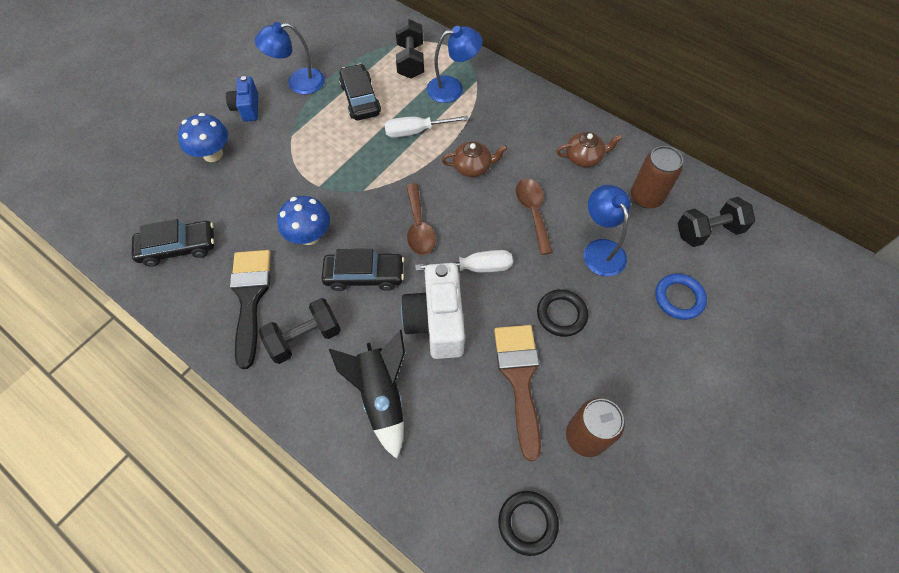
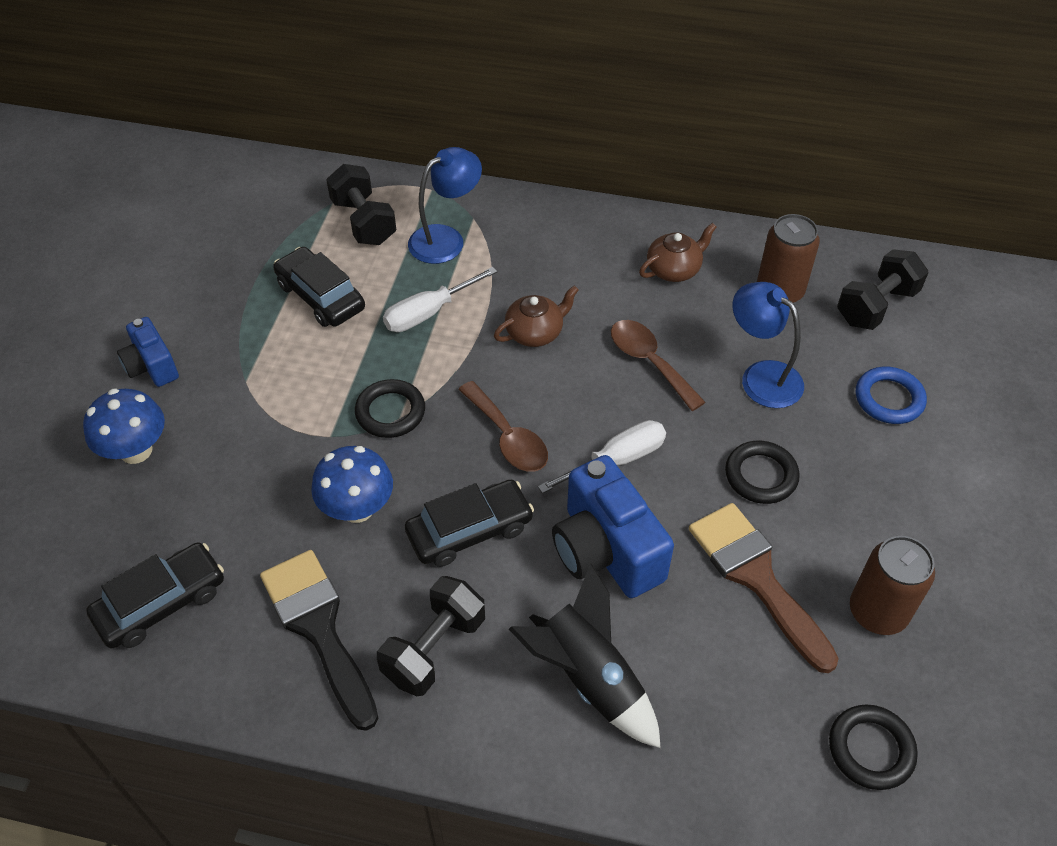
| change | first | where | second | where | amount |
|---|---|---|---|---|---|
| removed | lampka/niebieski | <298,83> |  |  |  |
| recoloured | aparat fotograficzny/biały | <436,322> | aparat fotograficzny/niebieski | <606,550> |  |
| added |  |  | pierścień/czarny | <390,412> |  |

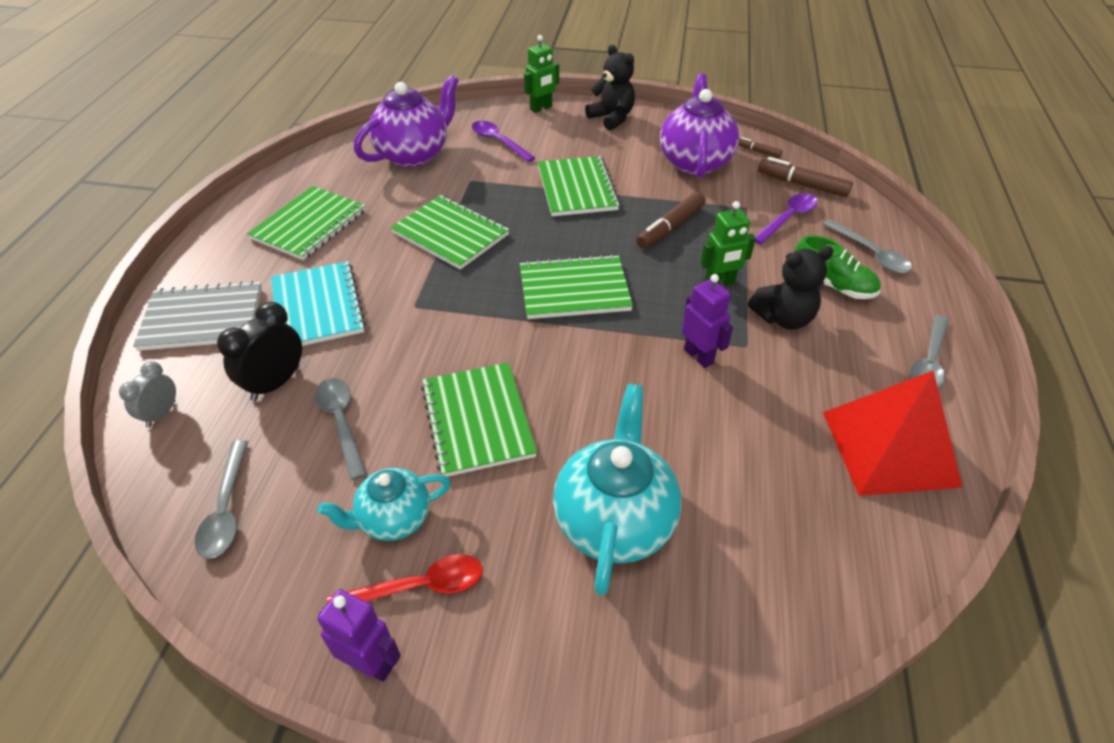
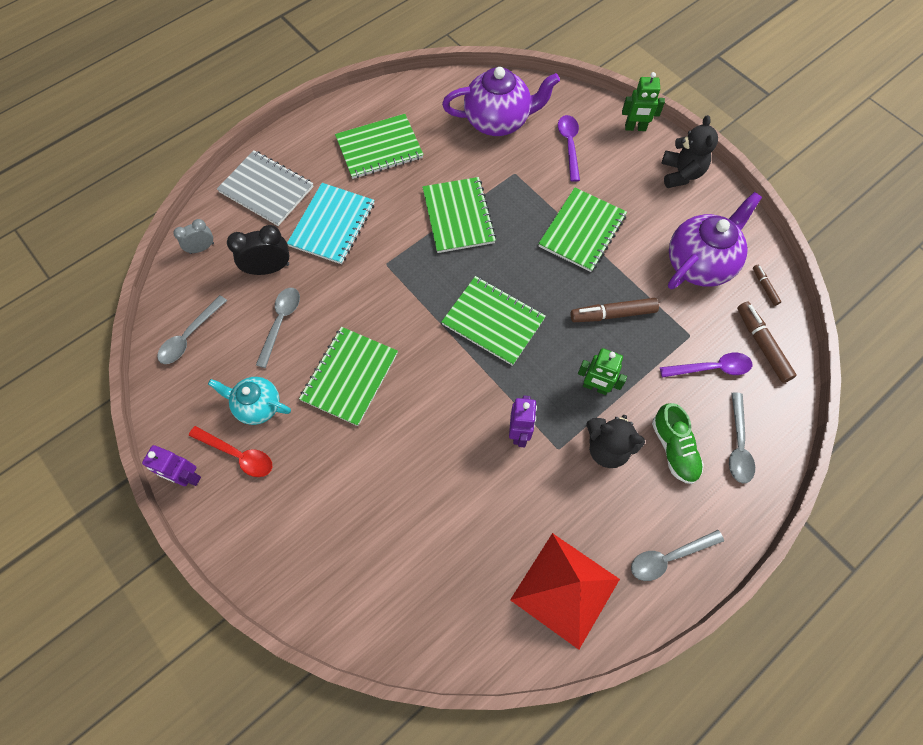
| change | first | where | second | where | amount |
|---|---|---|---|---|---|
| turned | robot/fioletowy | <371,664> |  | <187,477> | 135 degrees clockwise |
| removed | imbryk/turkusowy | <614,521> |  |  |  |

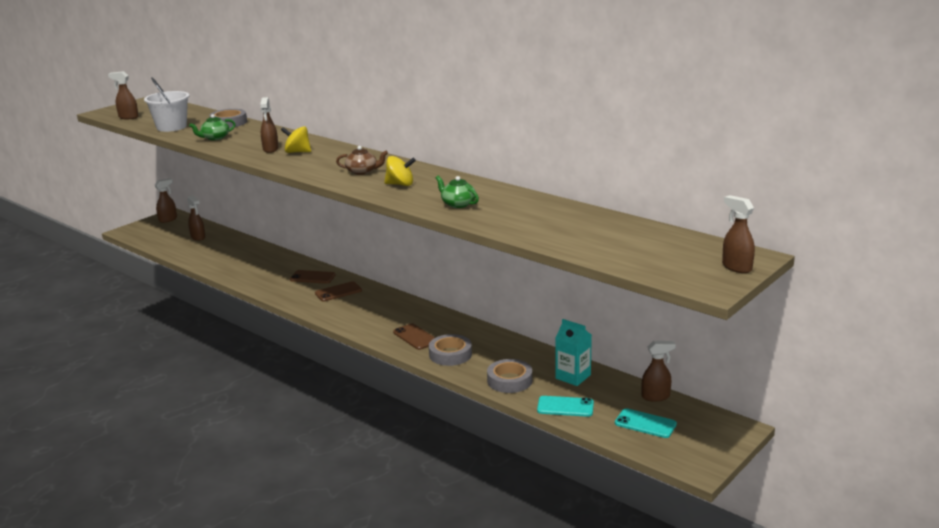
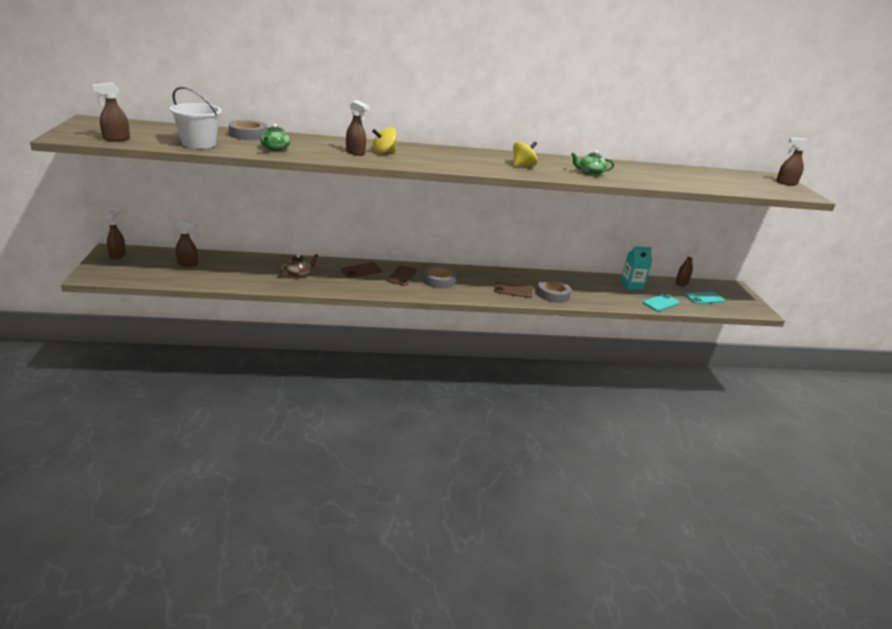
| change | first | where | second | where | amount |
|---|---|---|---|---|---|
| moved | imbryk/brązowy | <362,171> |  | <299,274> |  |
| moved | taśma klejąca/szary | <509,380> |  | <439,280> |  |

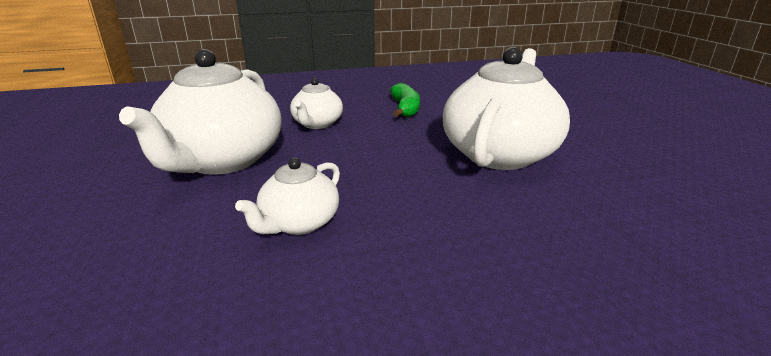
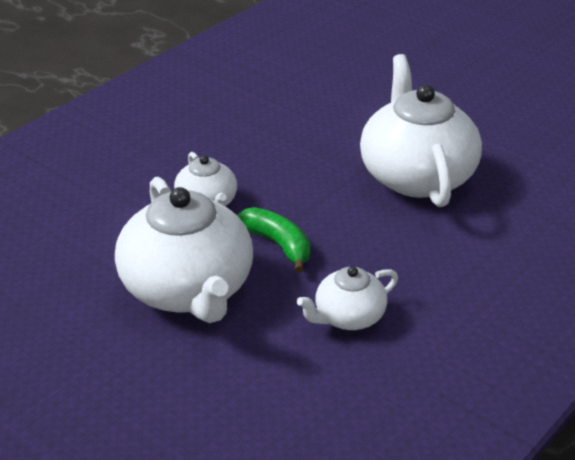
| change | first | where | second | where | amount |
|---|---|---|---|---|---|
| turned | imbryk/biały | <299,223> |  | <348,317> | 60 degrees clockwise |
| moved | banan/zielony | <405,109> |  | <278,244> |  |

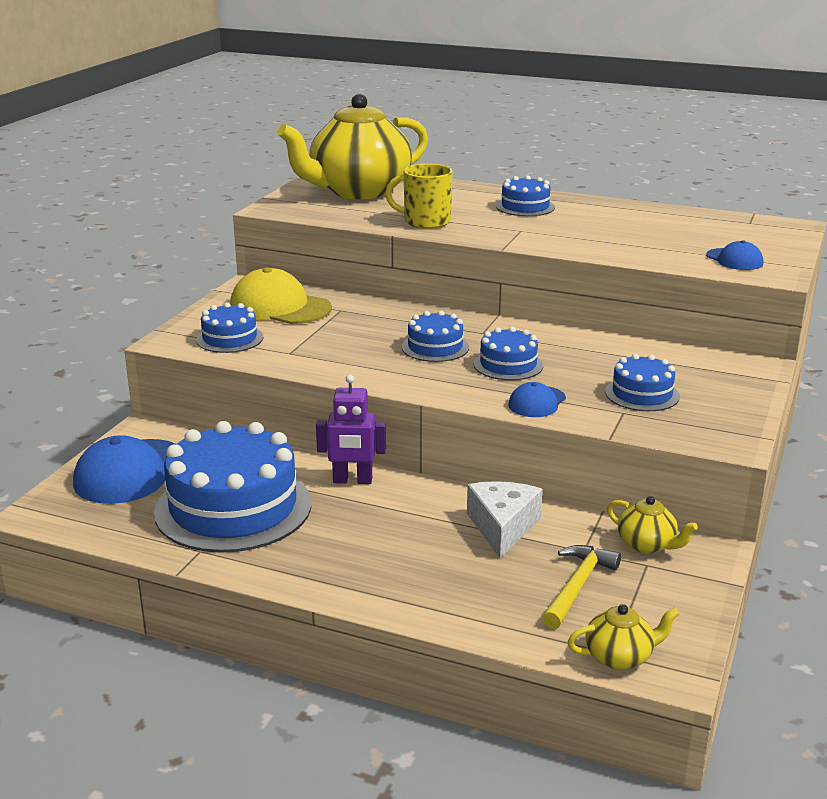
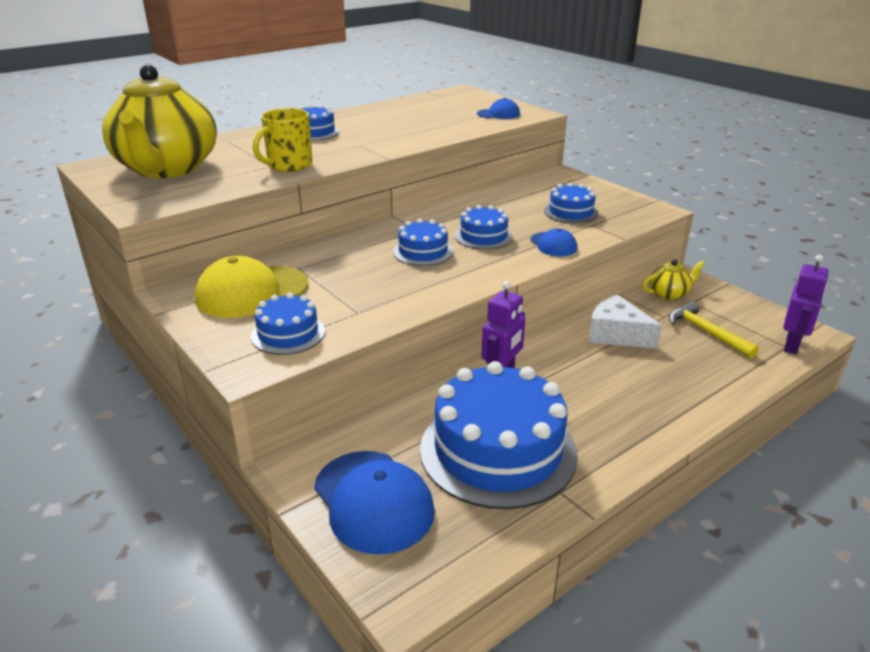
| change | first | where | second | where | amount |
|---|---|---|---|---|---|
| replaced | imbryk/żółty | <620,657> | robot/fioletowy | <792,345> |  |

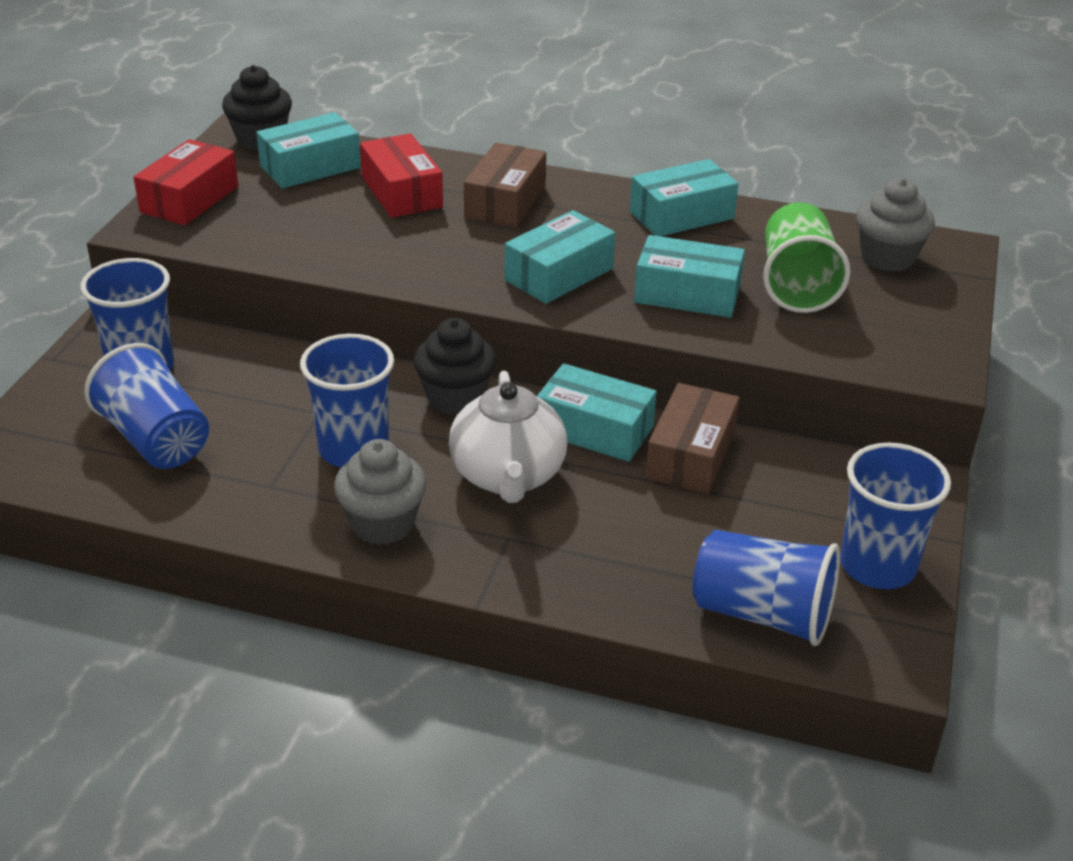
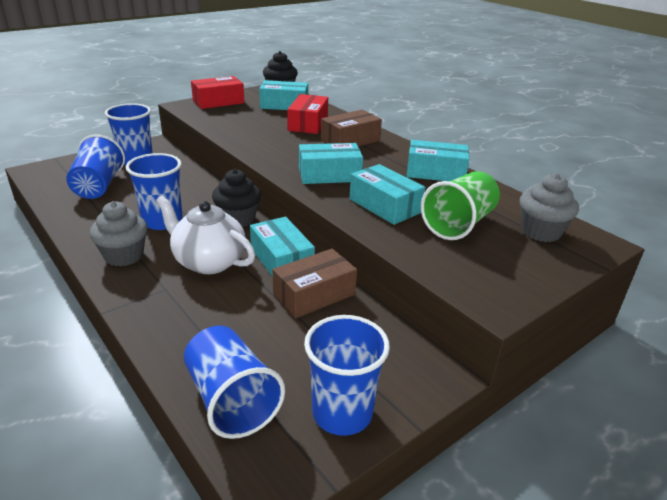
| change | first | where | second | where | amount |
|---|---|---|---|---|---|
| turned | imbryk/biały | <508,476> |  | <208,262> | 90 degrees clockwise |

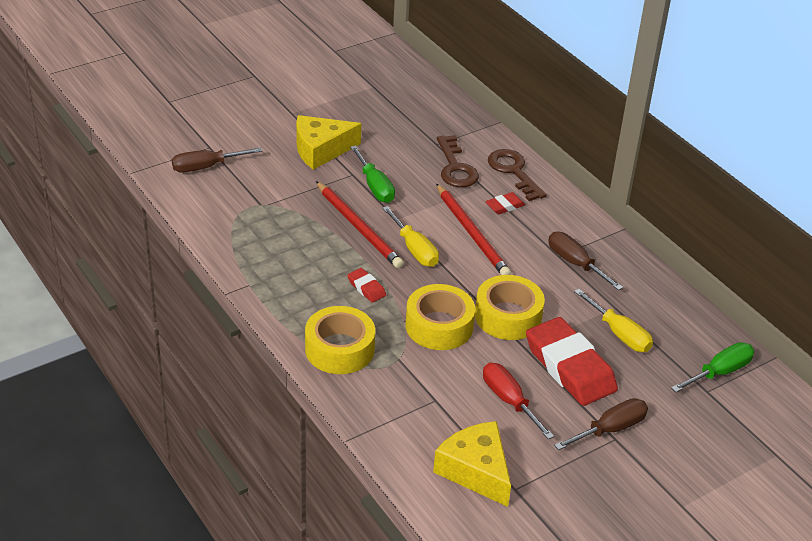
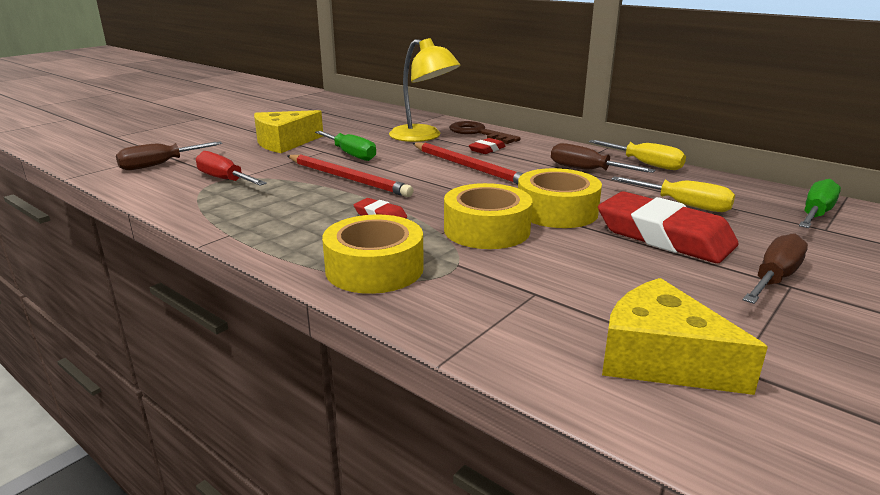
| change | first | where | second | where | amount |
|---|---|---|---|---|---|
| moved | śrubokręt/żółty | <414,249> |  | <645,164> |  |
| replaced | klucz/brązowy | <455,167> | lampka/żółty | <423,137> |  |
| moved | śrubokręt/czerwony | <509,401> |  | <225,180> |  |

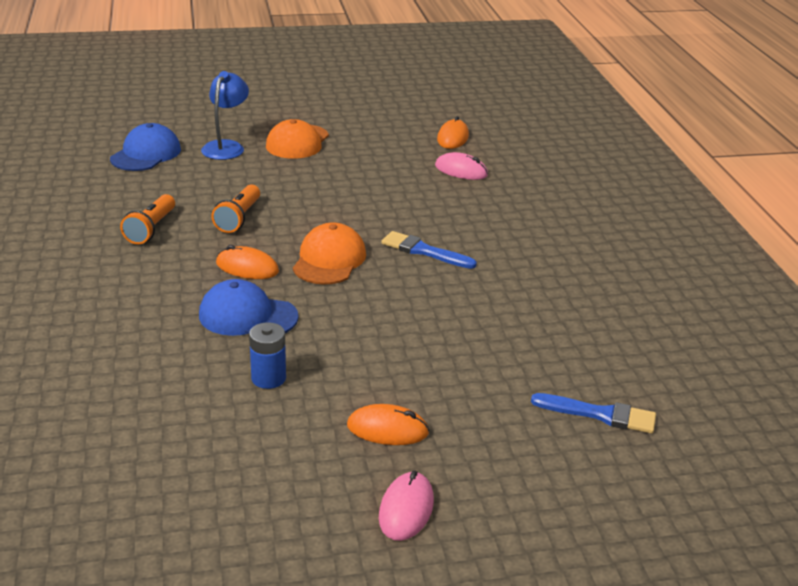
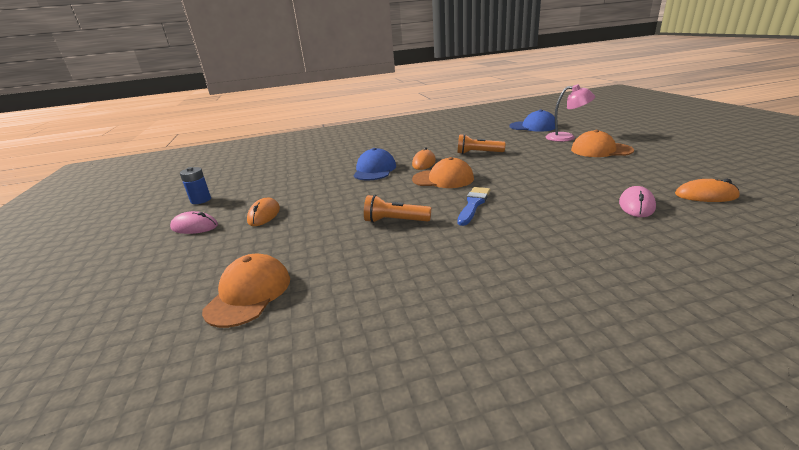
| change | first | where | second | where | amount |
|---|---|---|---|---|---|
| moved | latarka/pomarańczowy | <151,229> |  | <395,221> |  |
| recoloured | lampka/niebieski | <226,146> | lampka/różowy | <566,137> |  |
| moved | bateria/niebieski | <268,378> |  | <201,200> |  |
| replaced | pędzel/niebieski | <600,414> | czapka/pomarańczowy | <249,293> |  |

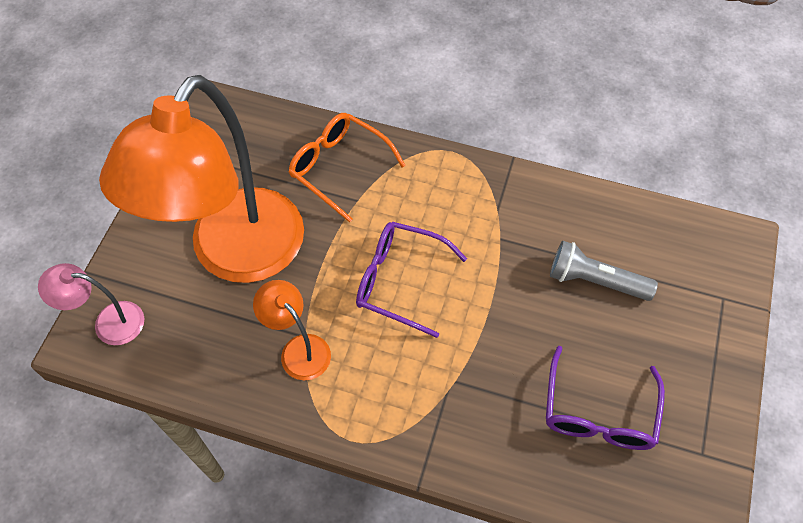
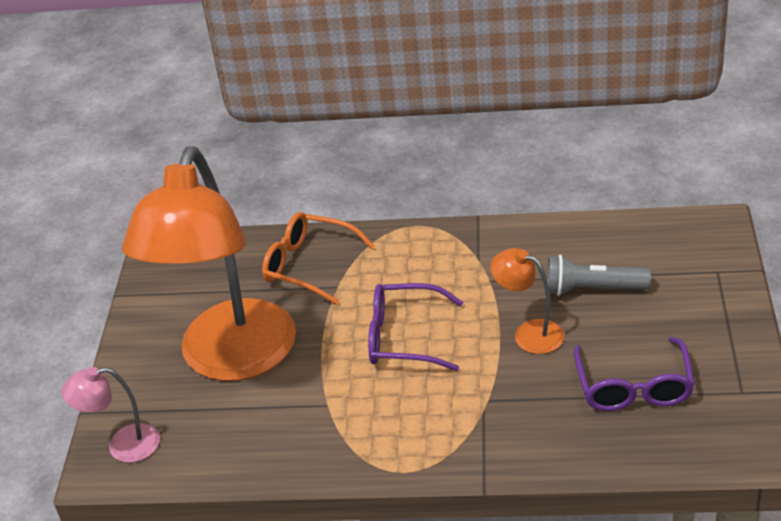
| change | first | where | second | where | amount |
|---|---|---|---|---|---|
| moved | lampka/pomarańczowy | <299,349> |  | <529,333> |  |

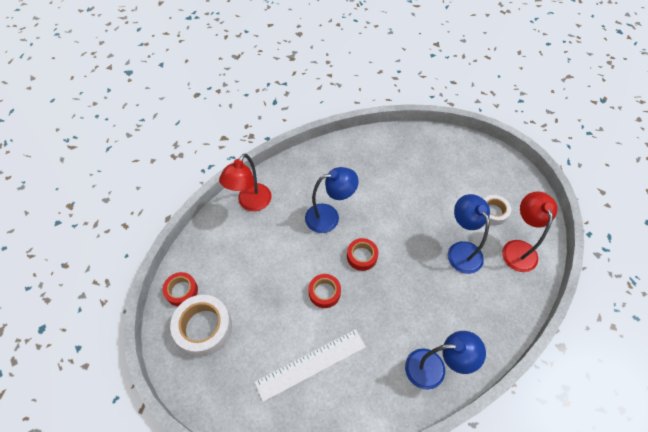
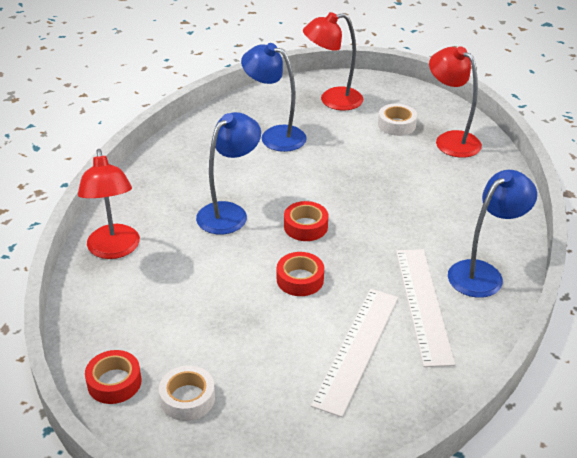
| change | first | where | second | where | amount |
|---|---|---|---|---|---|
| resized | taśma klejąca/biały | <204,328> |  | <187,398> | x0.59 |
| moved | lampka/niebieski | <461,250> |  | <275,136> |  |
| added |  |  | lampka/czerwony | <332,100> |  |
| added |  |  | linijka/biały | <423,304> |  |

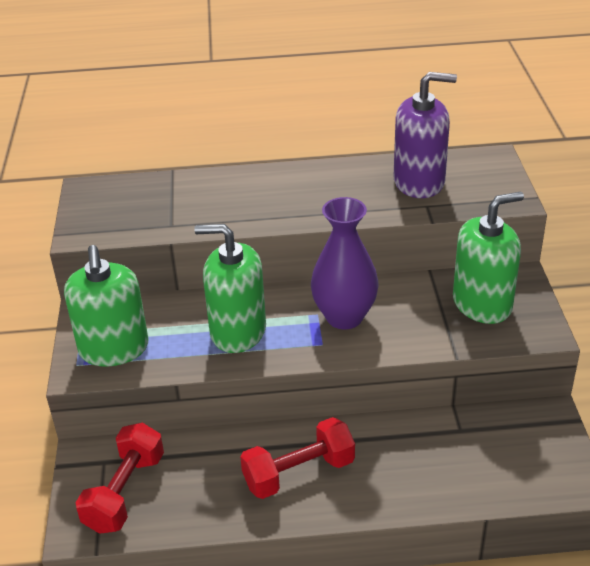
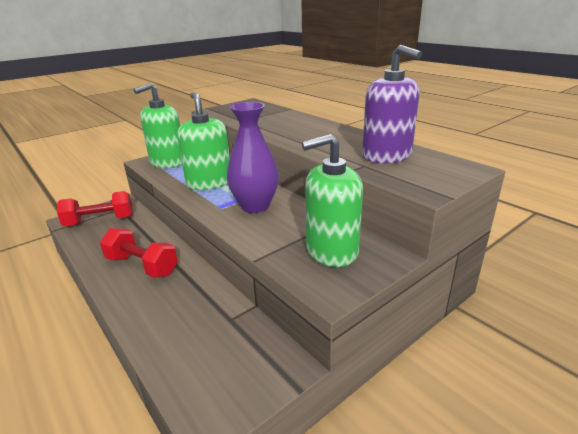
| change | first | where | second | where | amount |
|---|---|---|---|---|---|
| turned | dozownik mydła/zielony | <482,304> |  | <331,250> | 135 degrees clockwise |

